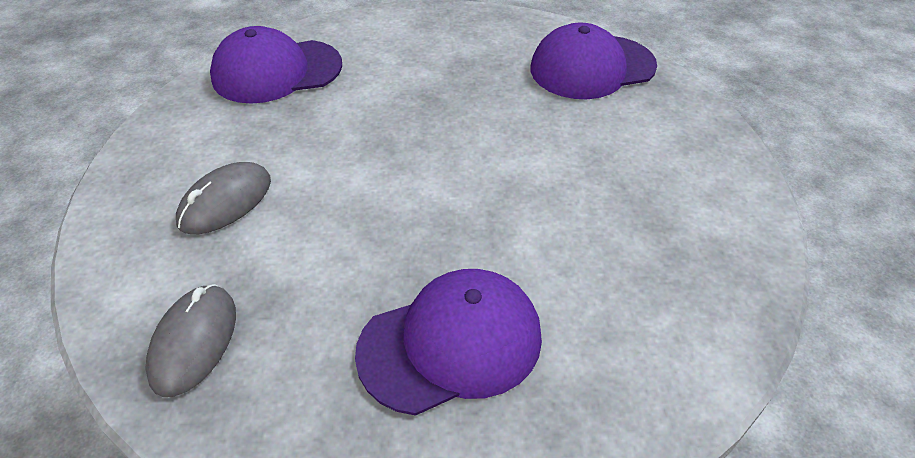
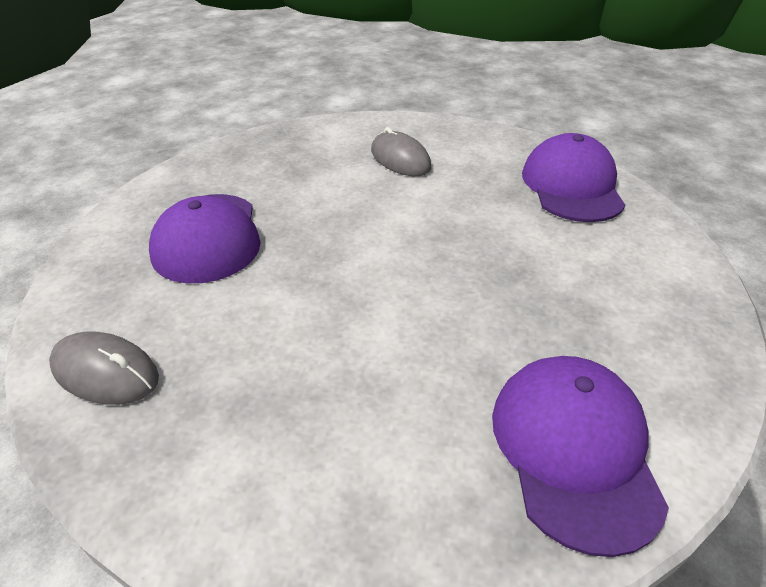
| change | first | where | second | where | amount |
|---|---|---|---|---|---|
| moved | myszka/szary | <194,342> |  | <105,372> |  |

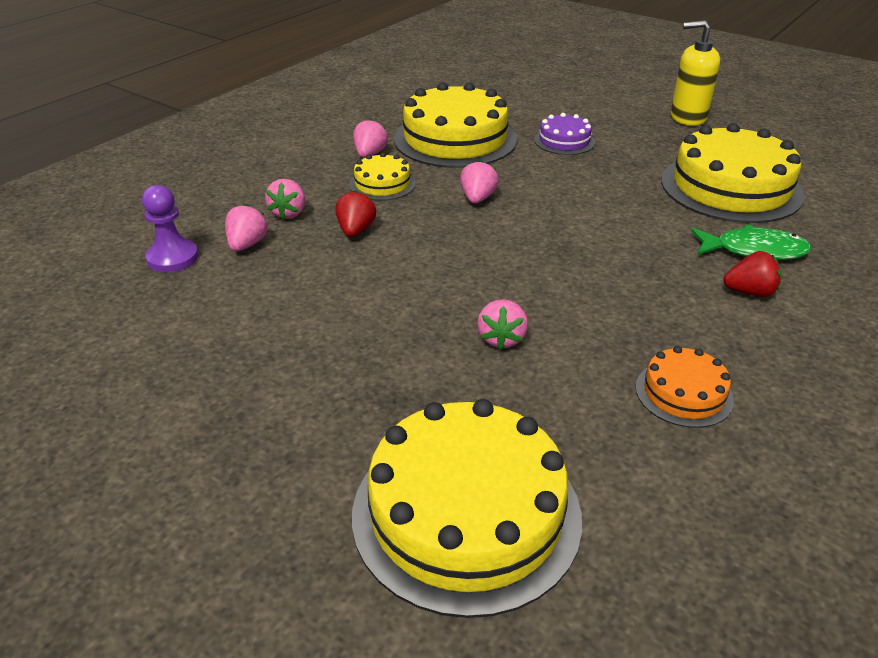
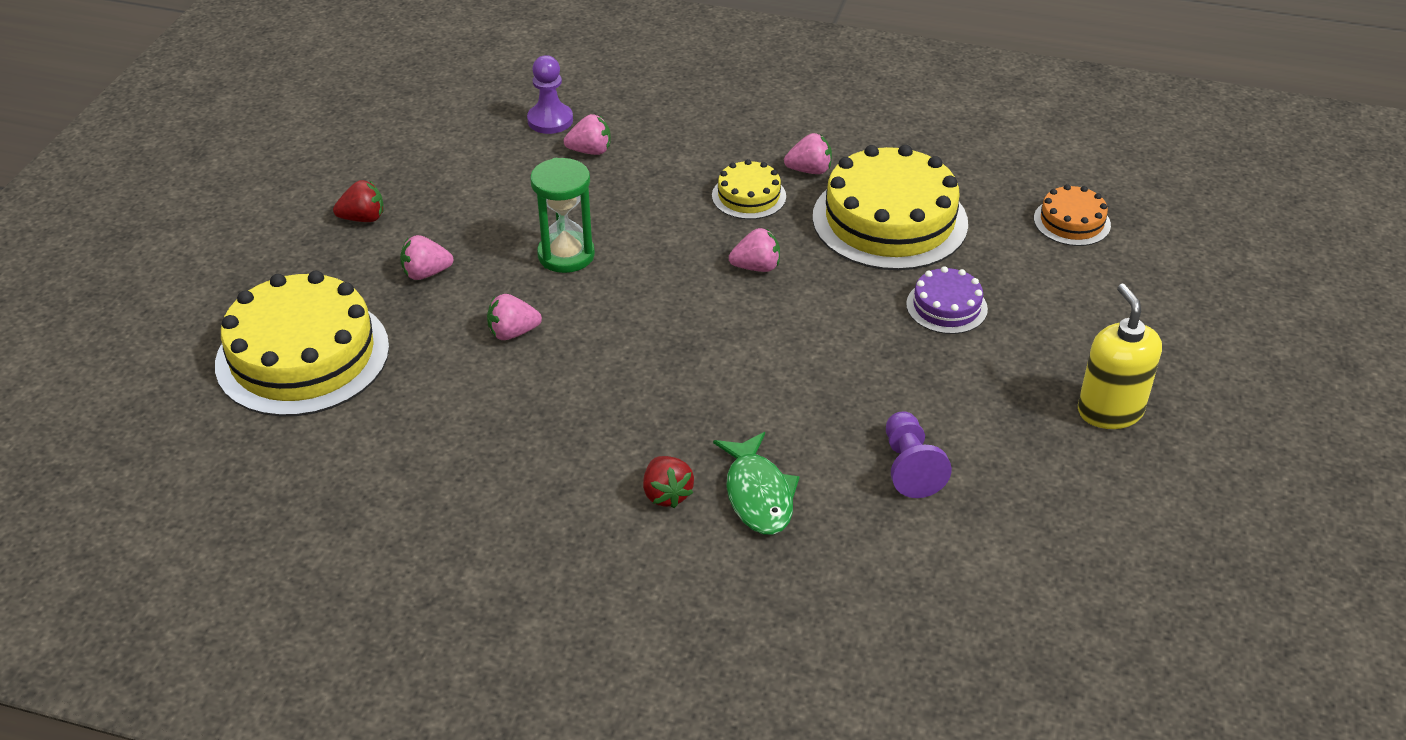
| change | first | where | second | where | amount |
|---|---|---|---|---|---|
| moved | truskawka/różowy | <289,213> |  | <426,273> |  |
| moved | truskawka/czerwony | <356,230> |  | <363,218> |  |
| moved | tort/pomarańczowy | <683,393> |  | <1072,222> |  |
| replaced | tort/żółty | <731,187> | pionek/fioletowy | <910,467> |  |
| added |  |  | klepsydra/zielony | <566,255> |  |

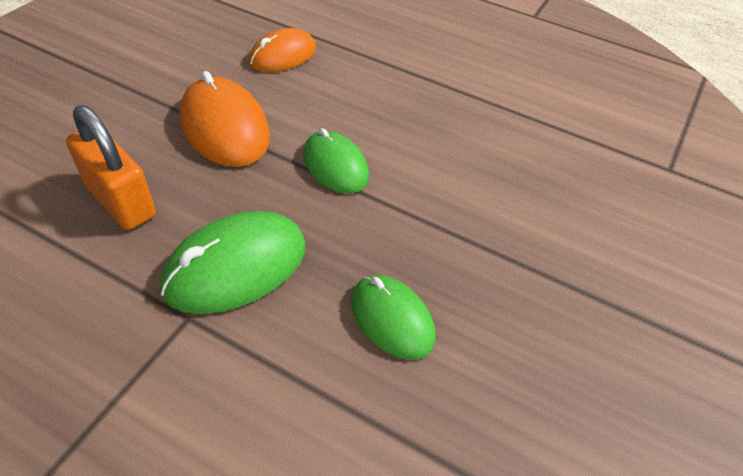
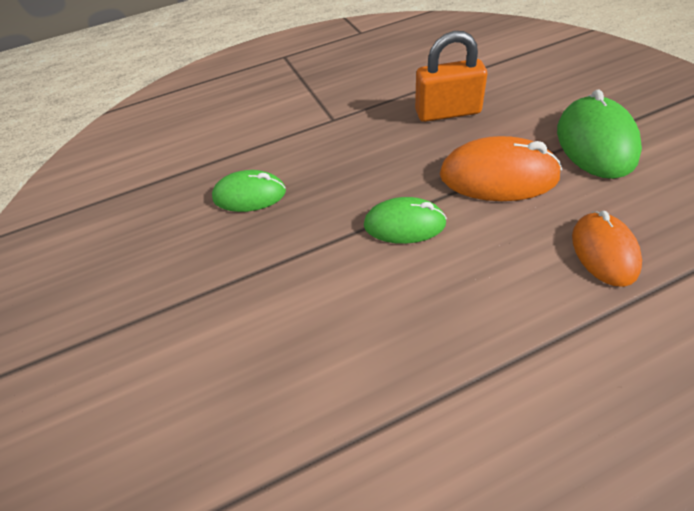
| change | first | where | second | where | amount |
|---|---|---|---|---|---|
| moved | myszka/zielony | <236,267> |  | <595,142> |  |

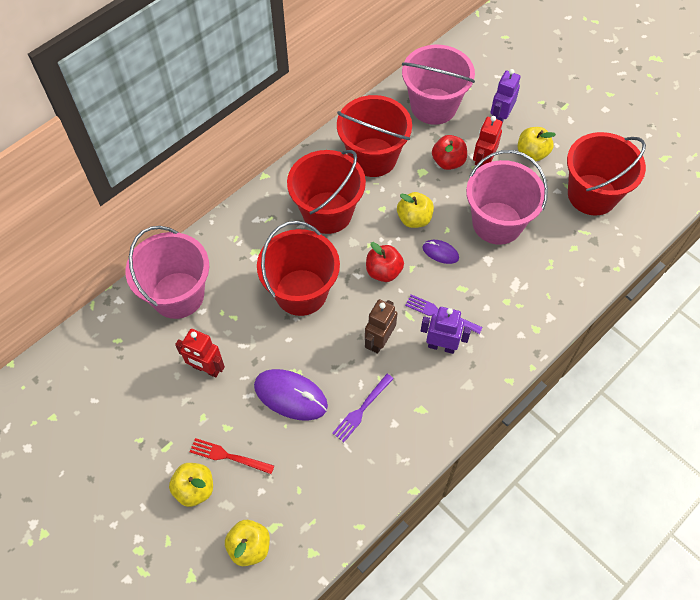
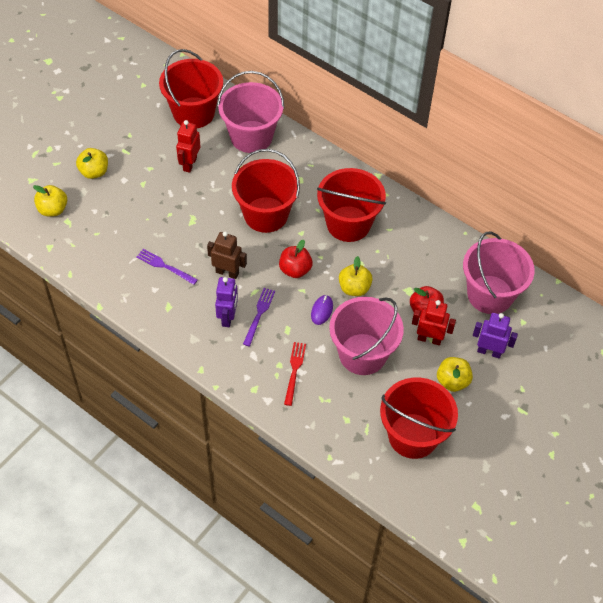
| change | first | where | second | where | amount |
|---|---|---|---|---|---|
| moved | widelec/czerwony | <228,456> |  | <294,370> |  |
| removed | myszka/fioletowy | <290,396> |  |  |  |
| moved | wiadro/czerwony | <373,157> |  | <193,113> |  |

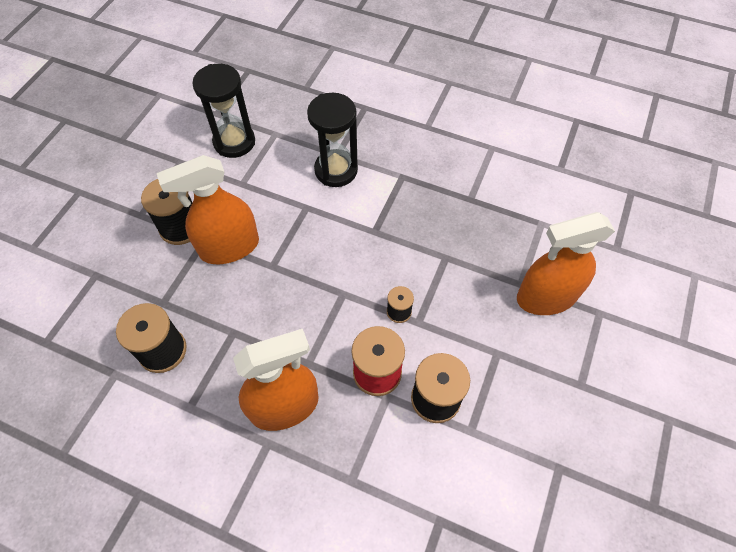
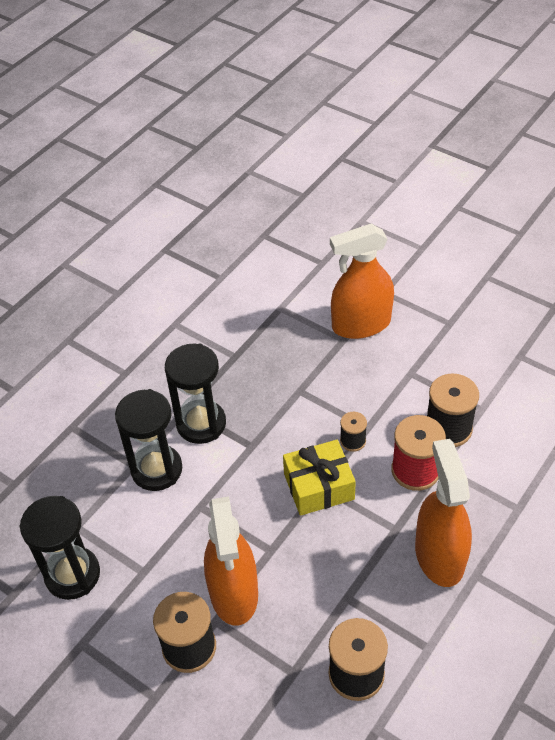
| change | first | where | second | where | amount |
|---|---|---|---|---|---|
| turned | spryskiwacz/pomarańczowy | <546,297> |  | <361,324> | 75 degrees clockwise |
| added |  |  | klepsydra/czarny | <201,424> |  |
| added |  |  | prezent/żółty | <319,486> |  |

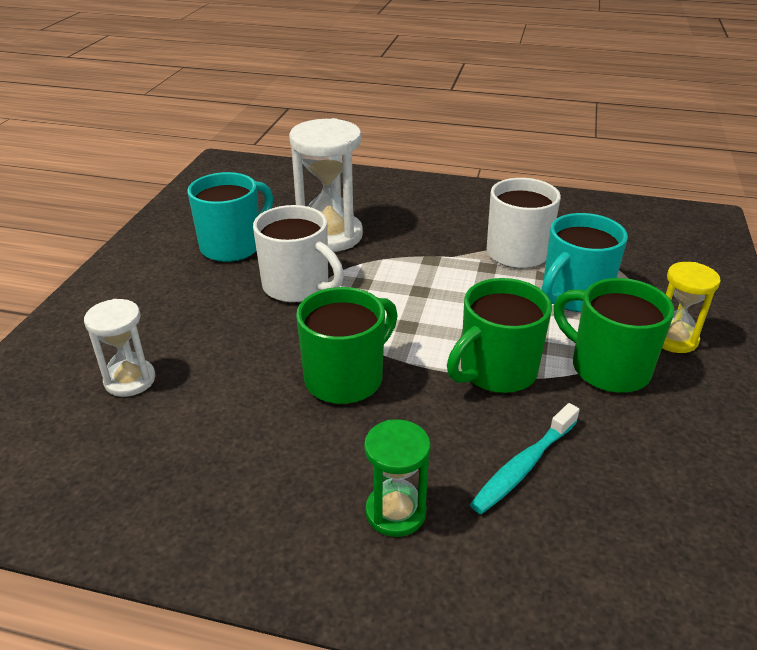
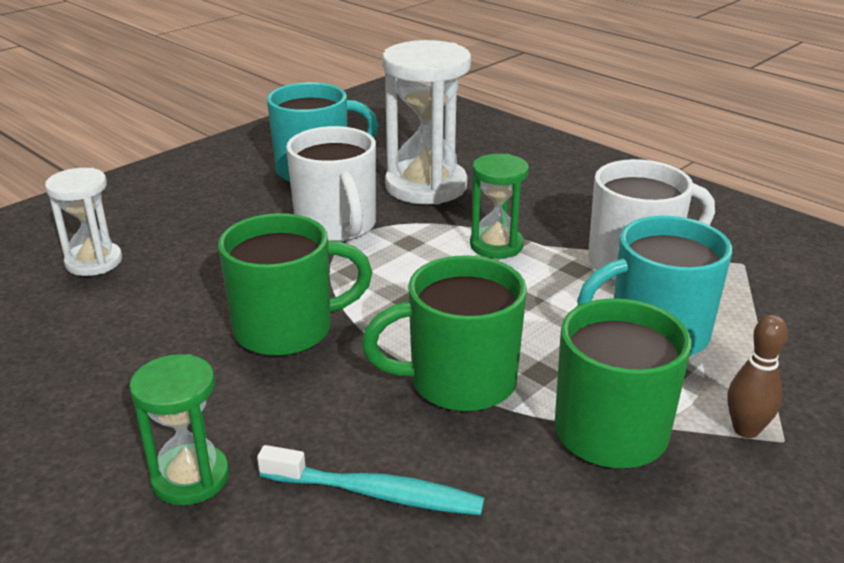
| change | first | where | second | where | amount |
|---|---|---|---|---|---|
| turned | szczoteczka do zębów/turkusowy | <523,466> |  | <376,493> | 150 degrees counterclockwise |
| replaced | klepsydra/żółty | <673,339> | kręgiel/brązowy | <746,430> |  |
| added |  |  | klepsydra/zielony | <496,245> |  |

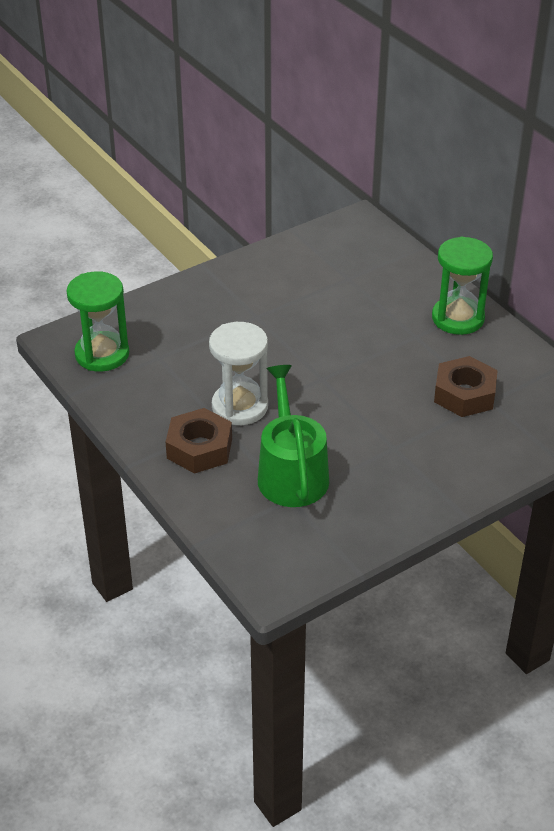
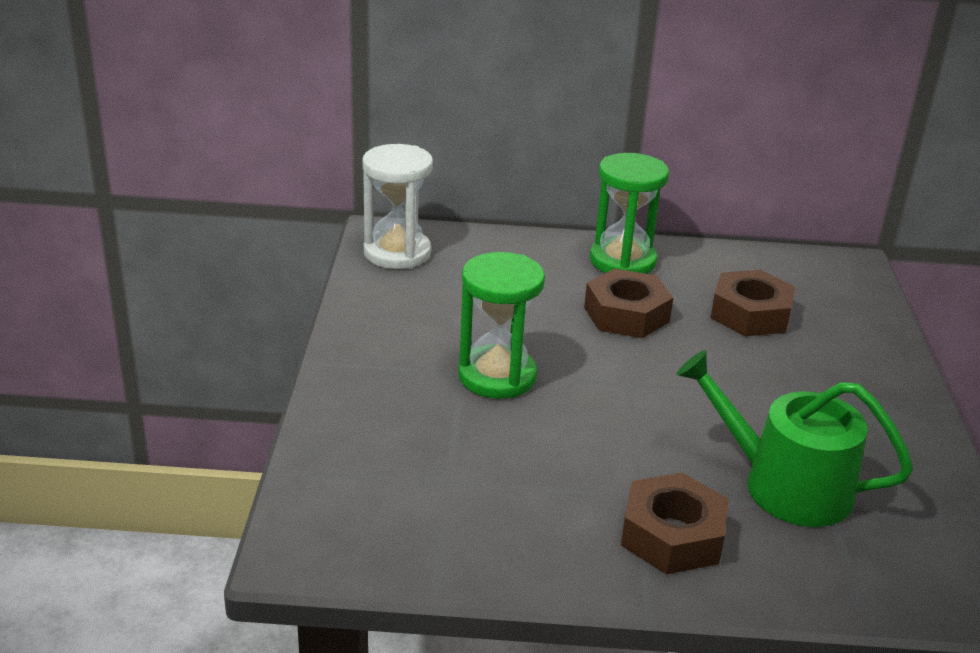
| change | first | where | second | where | amount |
|---|---|---|---|---|---|
| moved | klepsydra/zielony | <102,354> |  | <497,376> |  |
| moved | klepsydra/biały | <240,406> |  | <397,253> |  |
| added |  |  | nakrętka/brązowy | <626,314> |  |

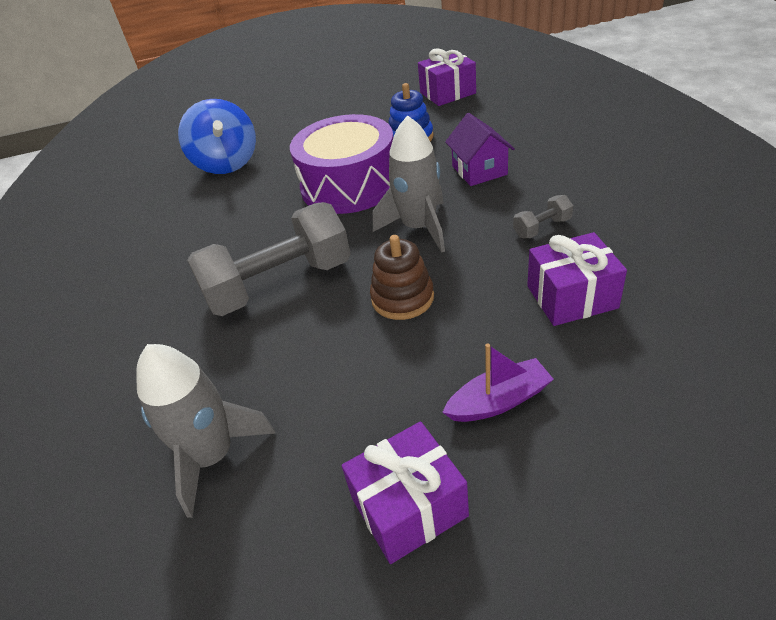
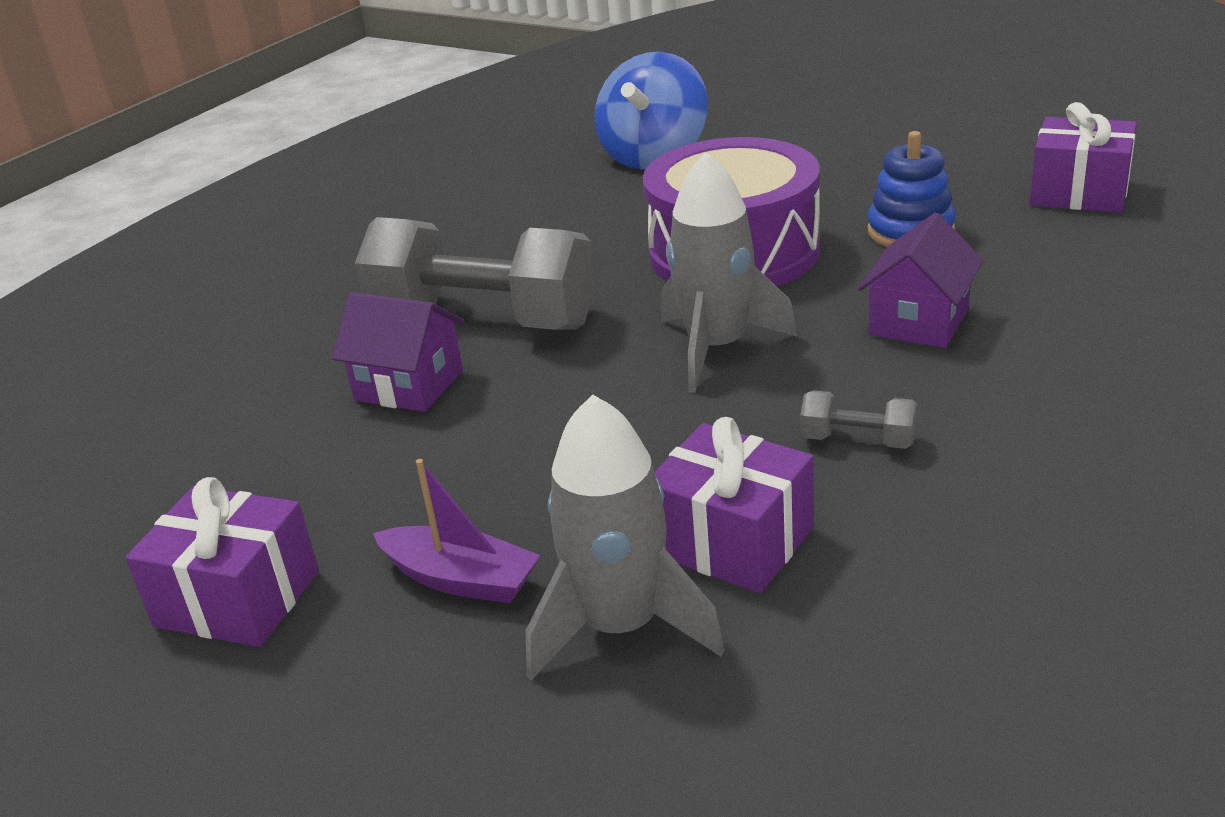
| change | first | where | second | where | amount |
|---|---|---|---|---|---|
| moved | rakieta/szary | <213,456> |  | <621,627> |  |
| removed | zabawka nakładanka/brązowy | <402,298> |  |  |  |
| added |  |  | domek/fioletowy | <409,385> |  |

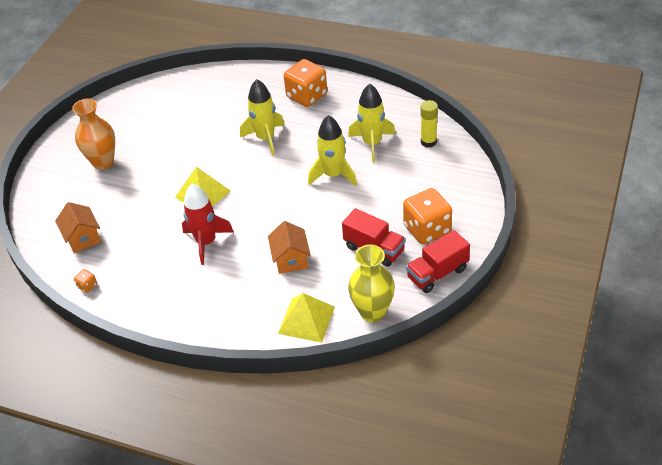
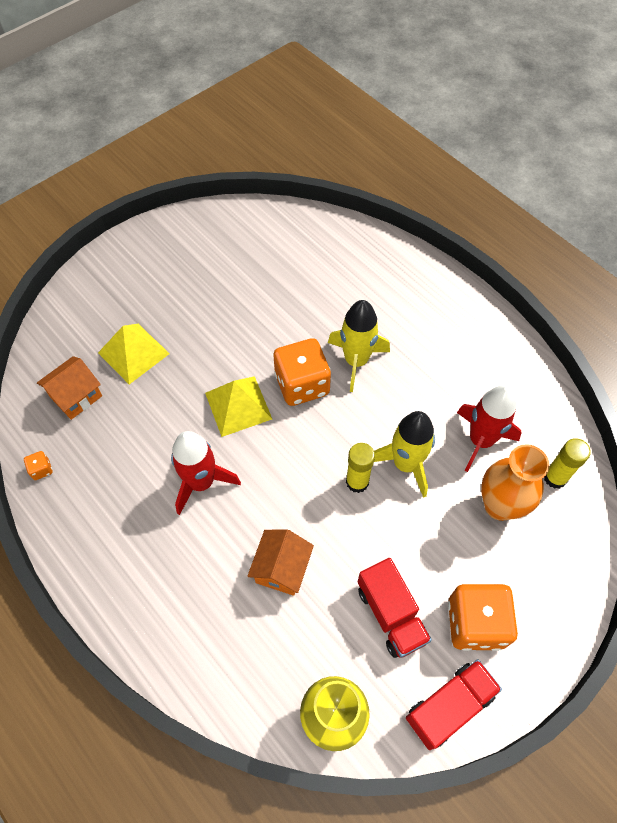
| change | first | where | second | where | amount |
|---|---|---|---|---|---|
| turned | domek/pomarańczowy | <83,238> |  | <76,396> | 45 degrees clockwise |
| moved | wazon/pomarańczowy | <103,162> |  | <499,505> |  |
| moved | piramida/żółty | <306,320> |  | <133,353> |  |
| moved | kostka do gry/pomarańczowy | <307,96> |  | <302,384> |  |
| recoloured | rakieta/żółty | <372,143> | rakieta/czerwony | <480,440> |  |
| turned | ciężarówka/czerwony | <437,273> |  | <449,706> | 150 degrees clockwise |
| added |  |  | klej w sztyfcie/żółty | <357,482> |  |

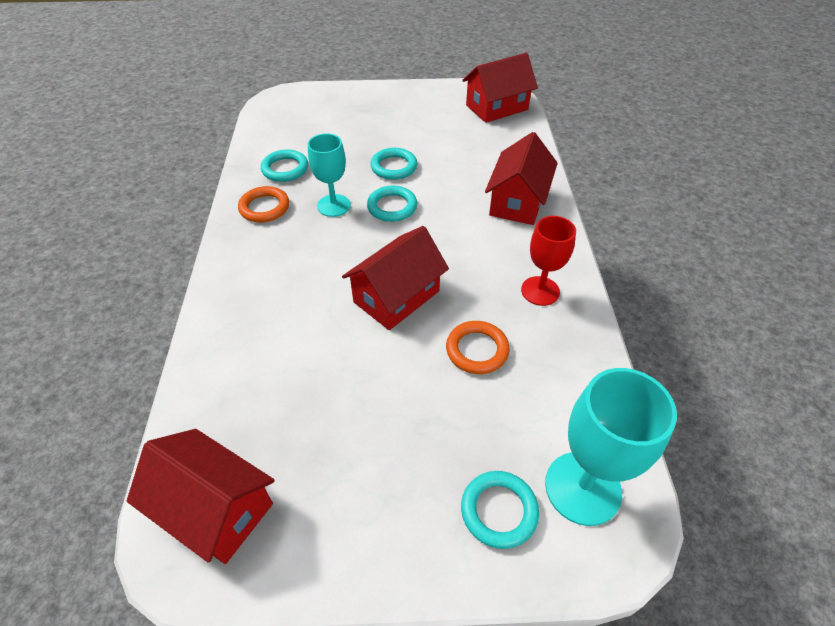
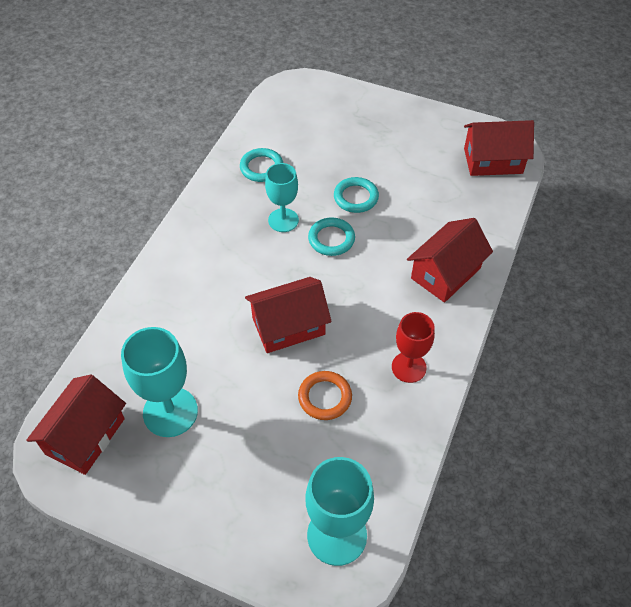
| change | first | where | second | where | amount |
|---|---|---|---|---|---|
| turned | domek/czerwony | <215,508> |  | <85,436> | 60 degrees clockwise |
| removed | pierścień/pomarańczowy | <264,207> |  |  |  |
| removed | pierścień/turkusowy | <499,511> |  |  |  |
| added |  |  | kielich/turkusowy | <170,412> |  |

